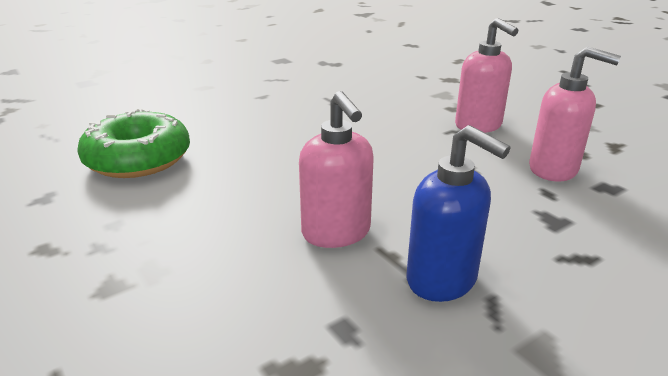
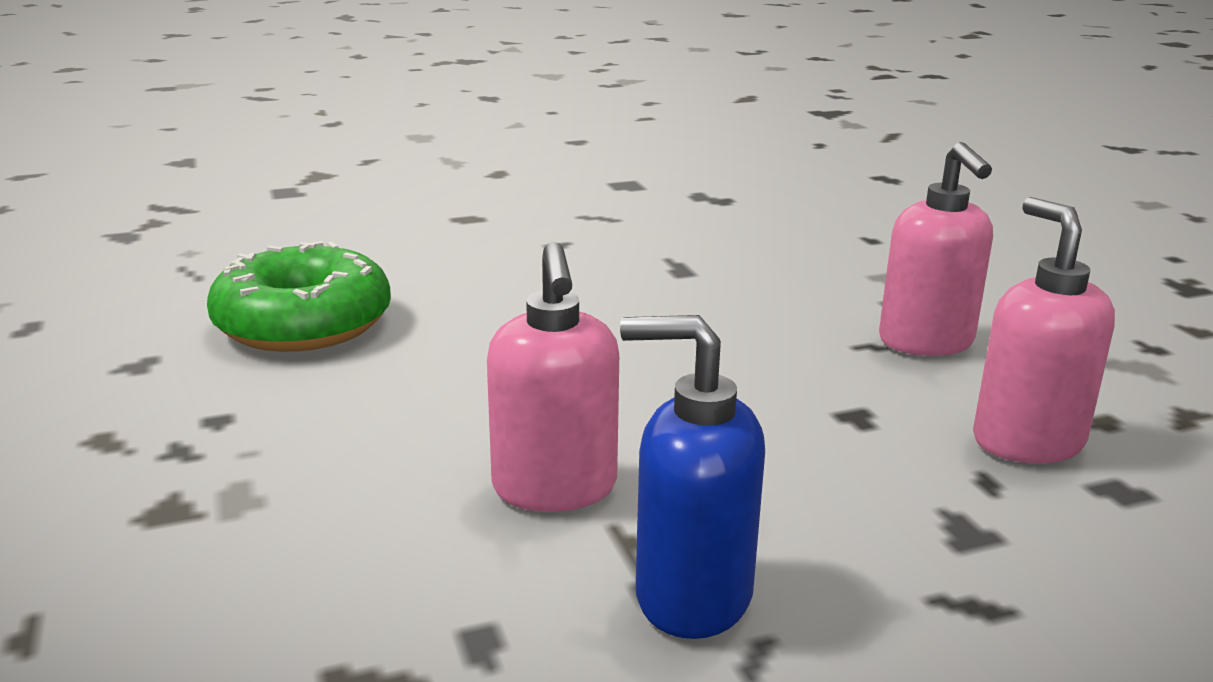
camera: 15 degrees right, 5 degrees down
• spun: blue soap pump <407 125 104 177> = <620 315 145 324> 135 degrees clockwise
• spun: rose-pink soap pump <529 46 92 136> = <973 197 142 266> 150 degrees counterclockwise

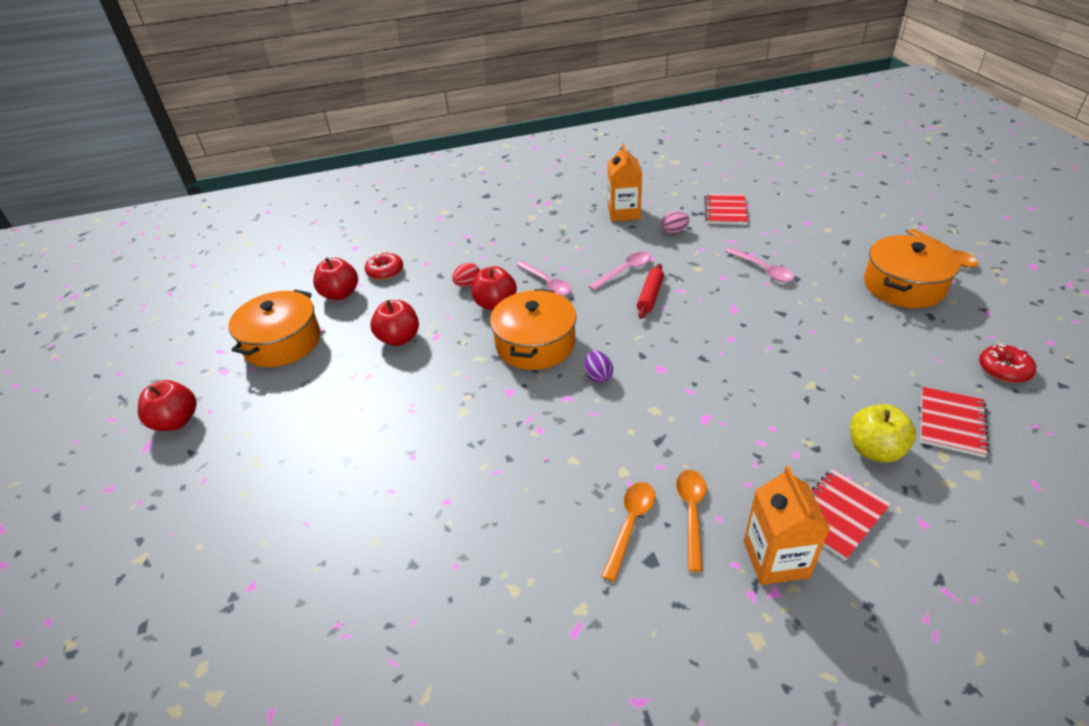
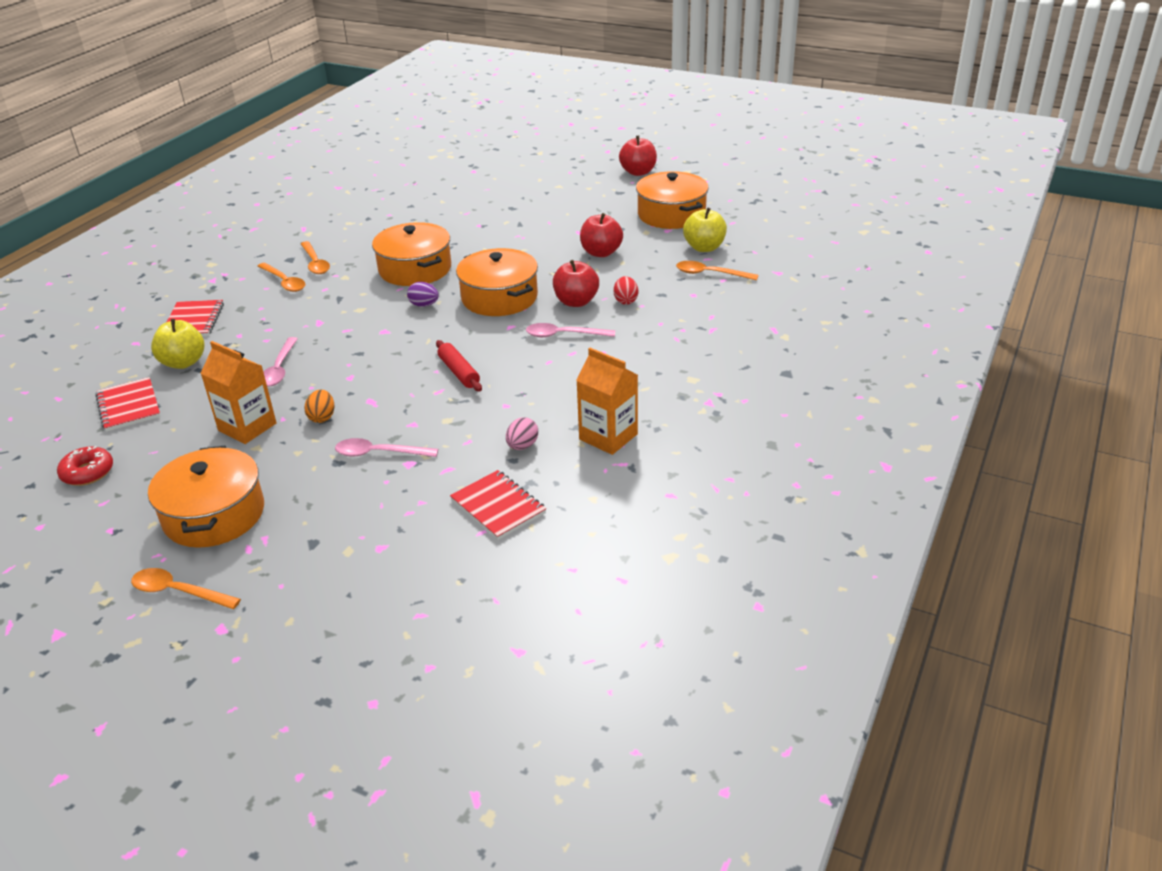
camera: 130 degrees right, 5 degrees down
• colour: scarlet apple fruit <313 258 45 42> to bright yellow apple fruit <683 207 44 45>
• exchanged: scarlet doughnut <365 252 38 28> to orange-coloured teaspoon <676 261 82 19>
• relocated: rose-pink teaspoon <588 252 63 39> to <263 337 35 49>
• relocated: orange-coloured carton <744 466 86 119> to <200 341 76 103>
• appeared: orange-coloured toy egg <304 390 30 33>
• appeared: orange-coloured stockpot <372 222 79 64>

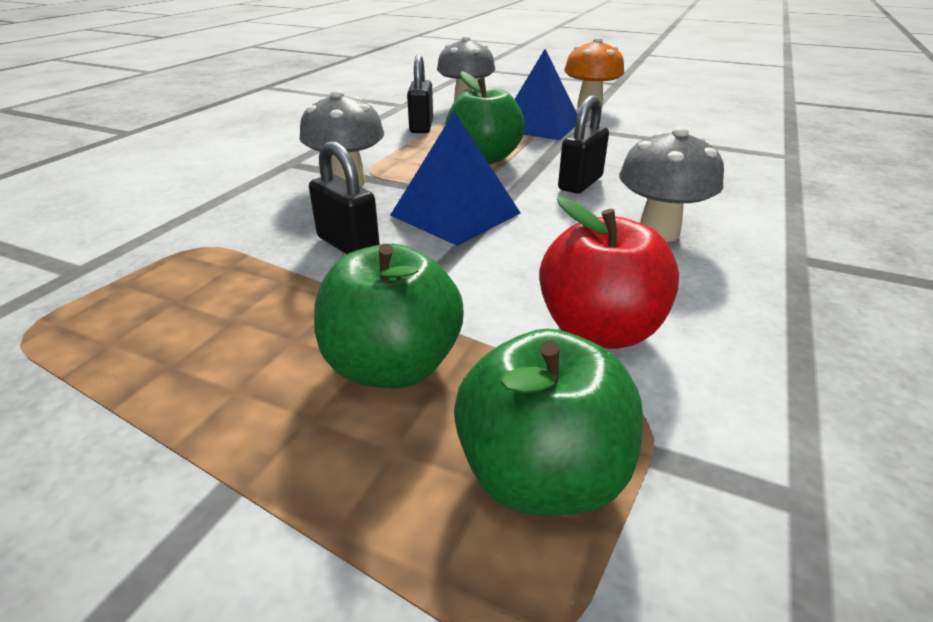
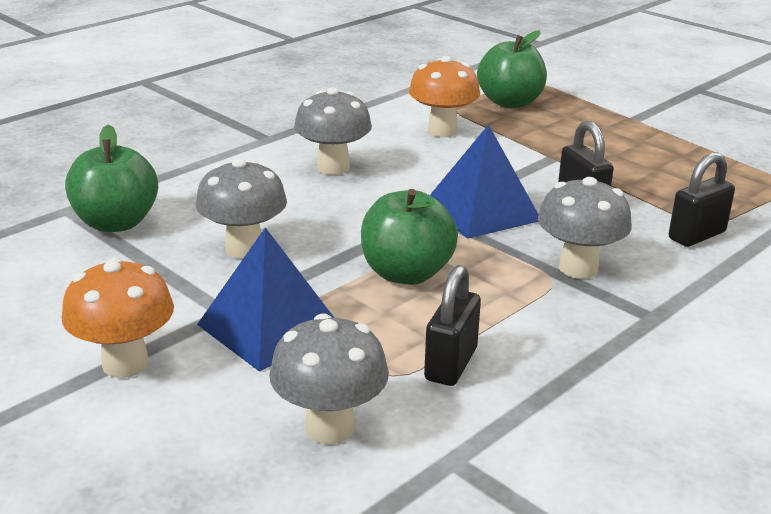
camera: 160 degrees left, 5 degrees down
• relocated: emerald apple fruit <314 244 150 144> to <65 125 93 107>
• exchanged: scarlet apple fruit <539 197 140 152> to orange-coloured mushroom <409 56 71 81>
• relocated: jet-black small lock <558 96 51 98> to <669 152 66 95>
• appeared: ash-grey mushroom <196 158 91 101>

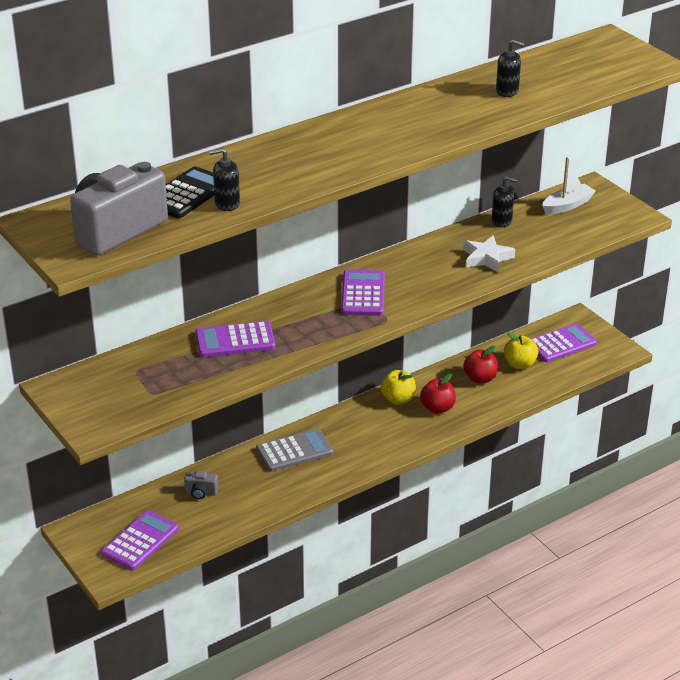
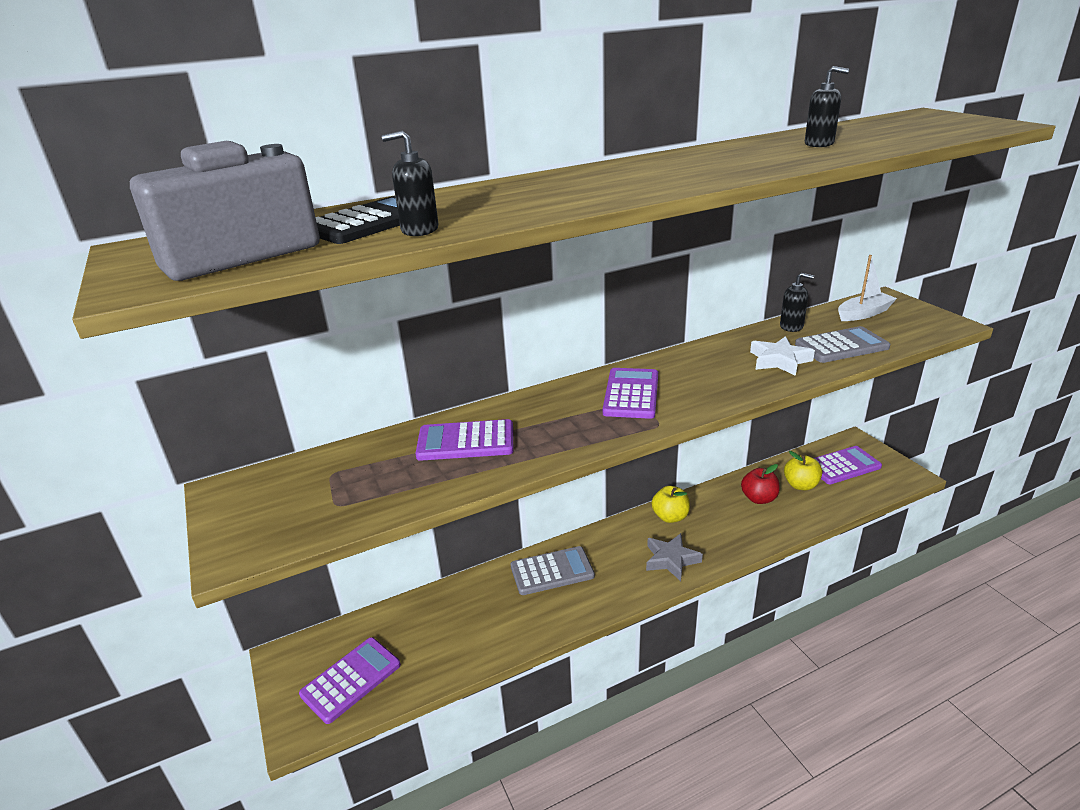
camera: 10 degrees right, 5 degrees down
• missing: ash-grey photo camera <184 471 34 28>
• missing: scarlet apple fruit <420 373 36 41>
• appeared: ash-grey star shape <646 533 57 48>
• appeared: ash-grey calculator <795 326 95 37>

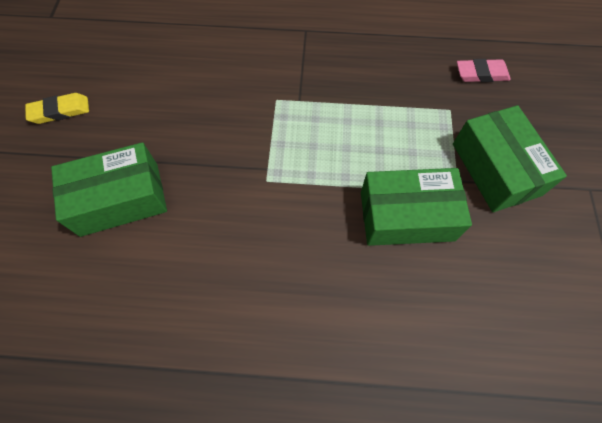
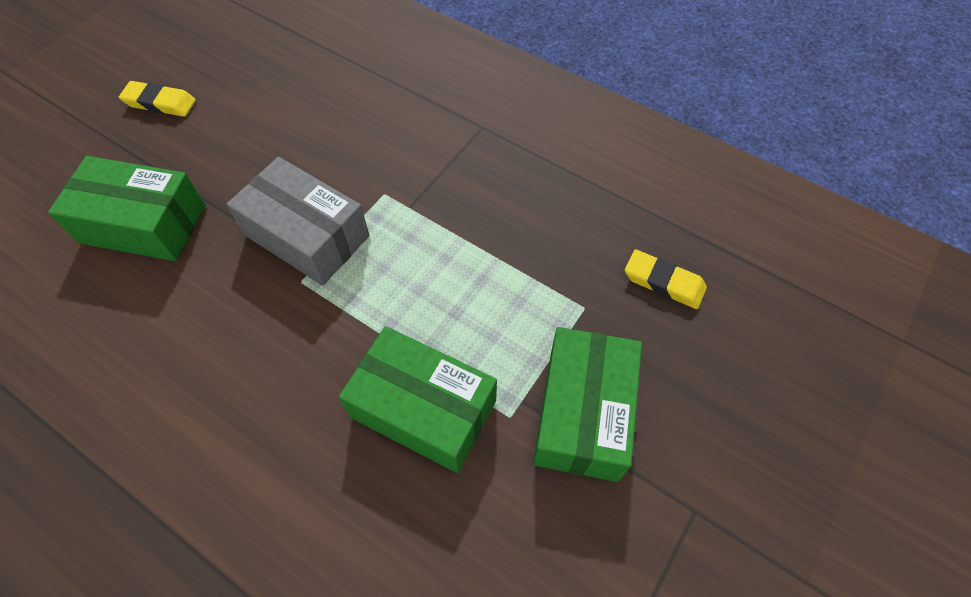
camera: 30 degrees right, 5 degrees down
• colour: rose-pink pencil eraser <457 59 54 23> to bright yellow pencil eraser <625 249 82 60>
• appeared: ash-grey box <227 157 142 128>

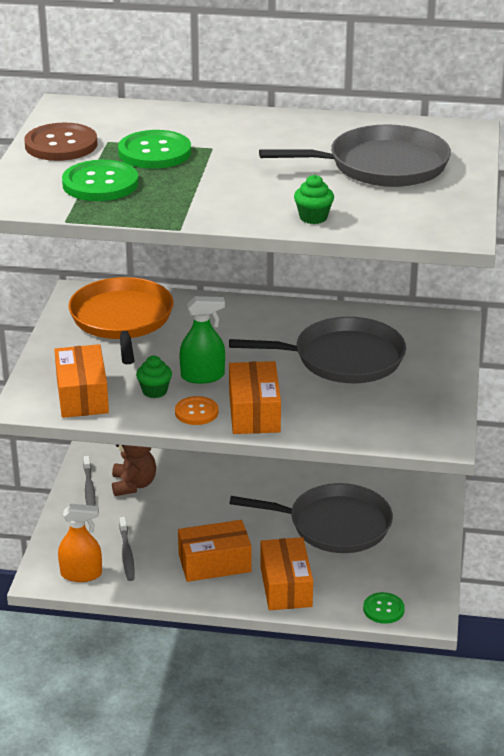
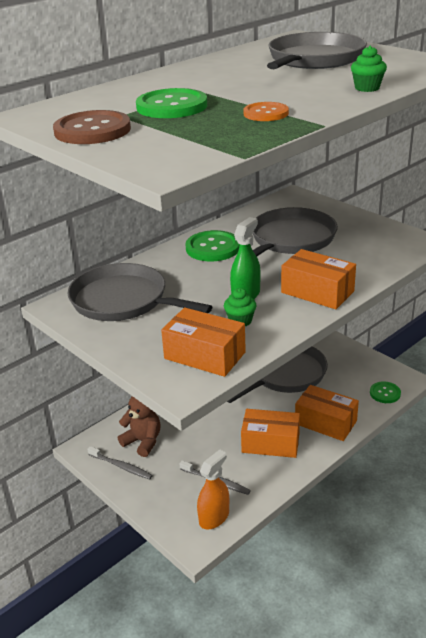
camera: 50 degrees left, 0 degrees up
• relocated: emerald button <62 160 77 41> to <185 230 55 31>
• colour: orange-coloured pan <68 277 105 87> to ash-grey pan <68 263 145 58>
• relocated: orange-coloured button <175 396 43 29> to <243 102 46 19>
• spun: orange-coloured box <178 520 74 62> = <241 409 59 49> 75 degrees clockwise

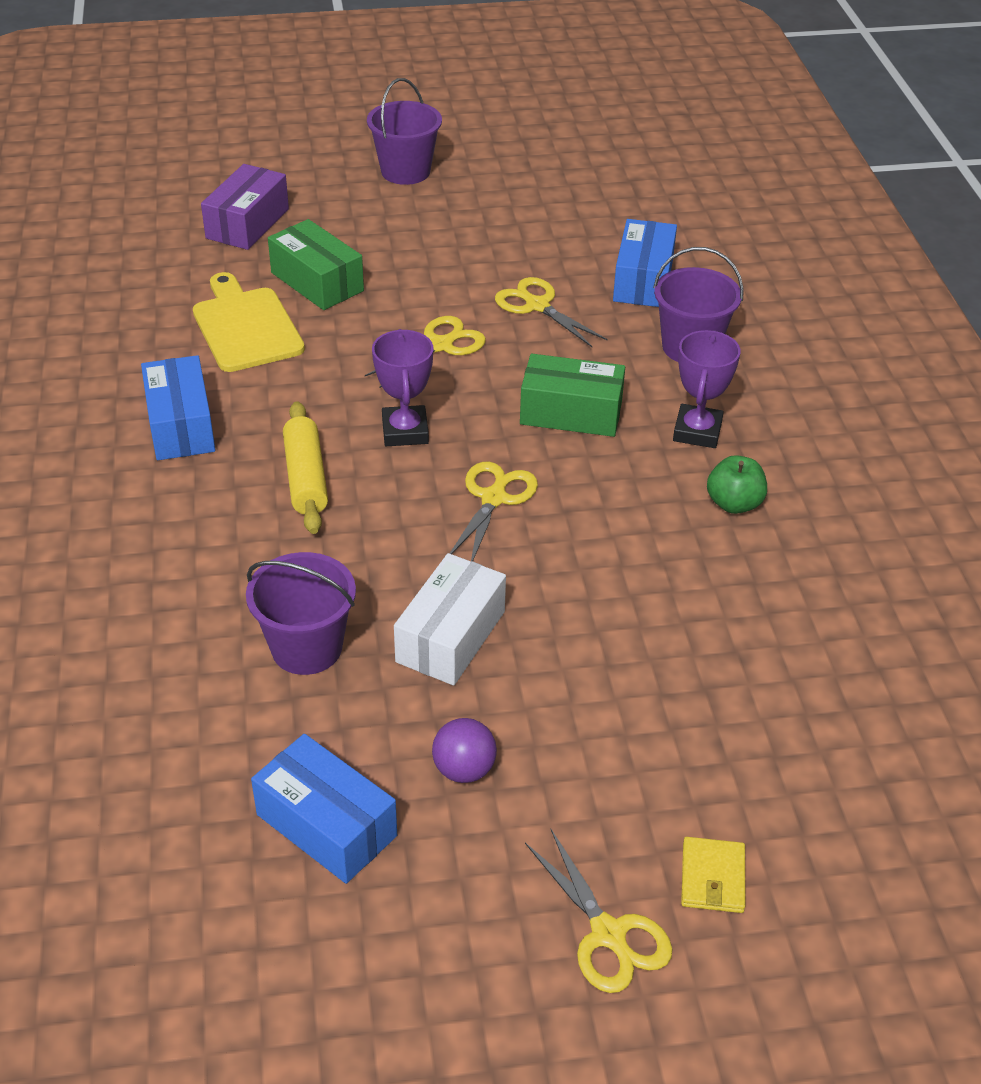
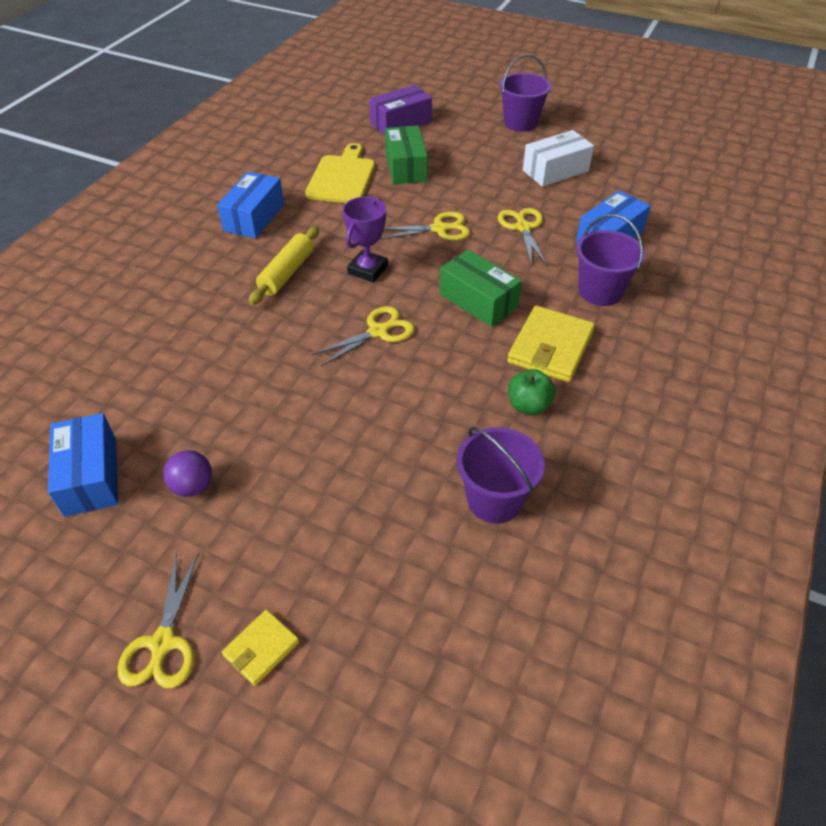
camera: 35 degrees right, 5 degrees up
• relocated: royal purple pail <246 552 110 123> to <456 427 89 96>
• relocated: snow-white box <394 553 112 132> to <523 130 71 57>
• exchanged: royal purple prize cup <673 330 68 118> to bright yellow billfold <507 305 88 77>

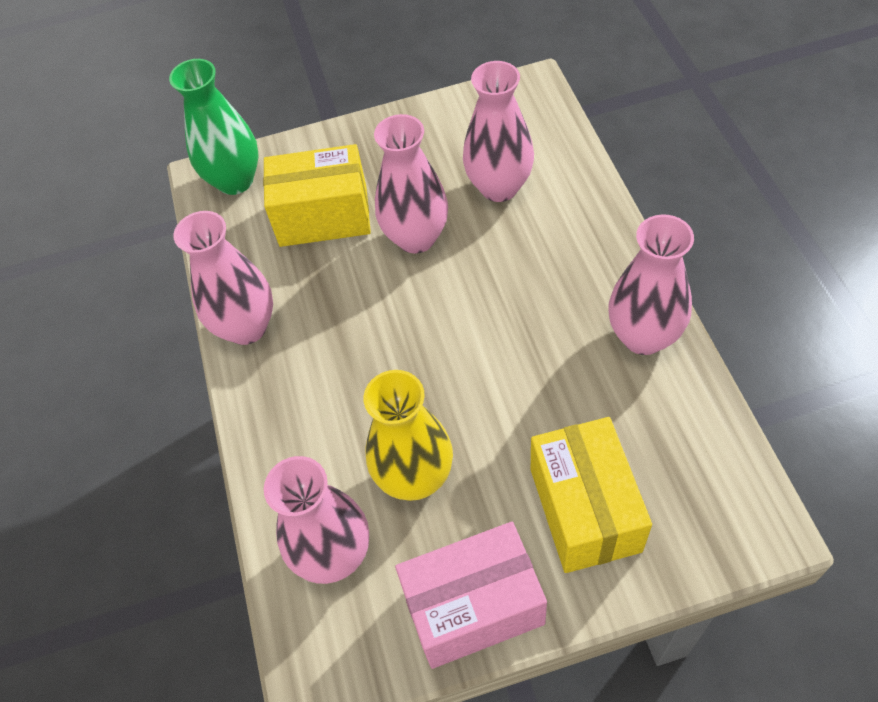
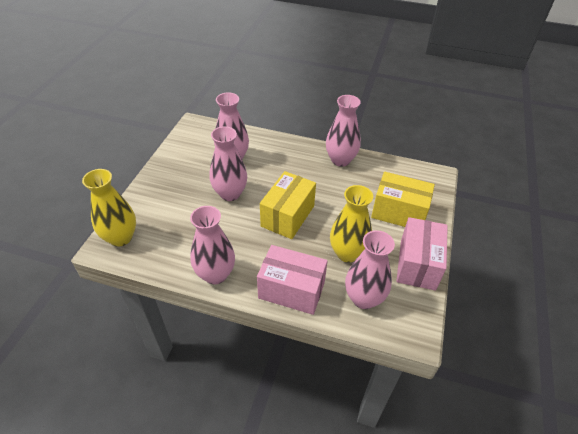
camera: 65 degrees left, 10 degrees down
• colour: emerald vase <169 59 90 136> to bright yellow vase <82 169 54 78>
• relocated: bright yellow box <263 144 108 103> to <260 171 56 68>
• appeared: rose-pink box <257 245 71 70>

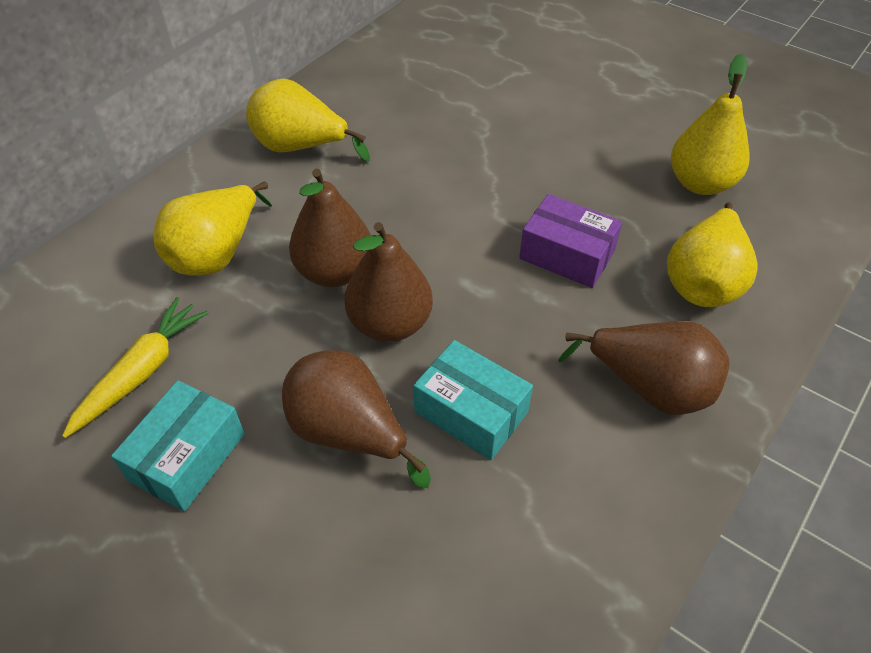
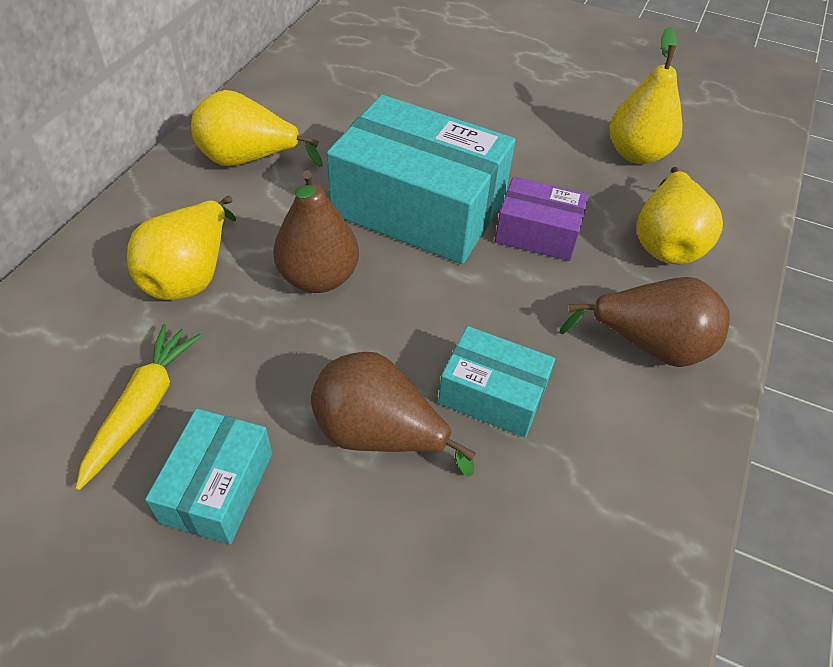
camera: 15 degrees left, 0 degrees up
• missing: dark brown pear <344 222 89 120>
• appeared: teal box <327 95 188 169>

